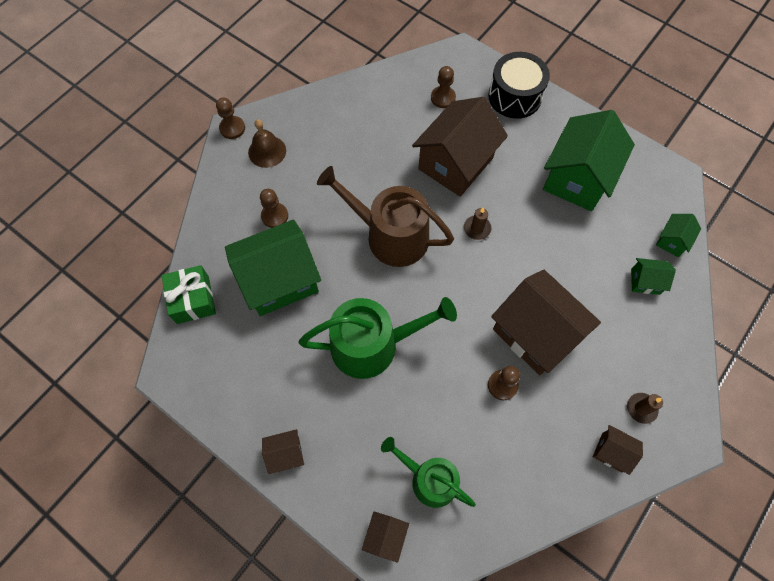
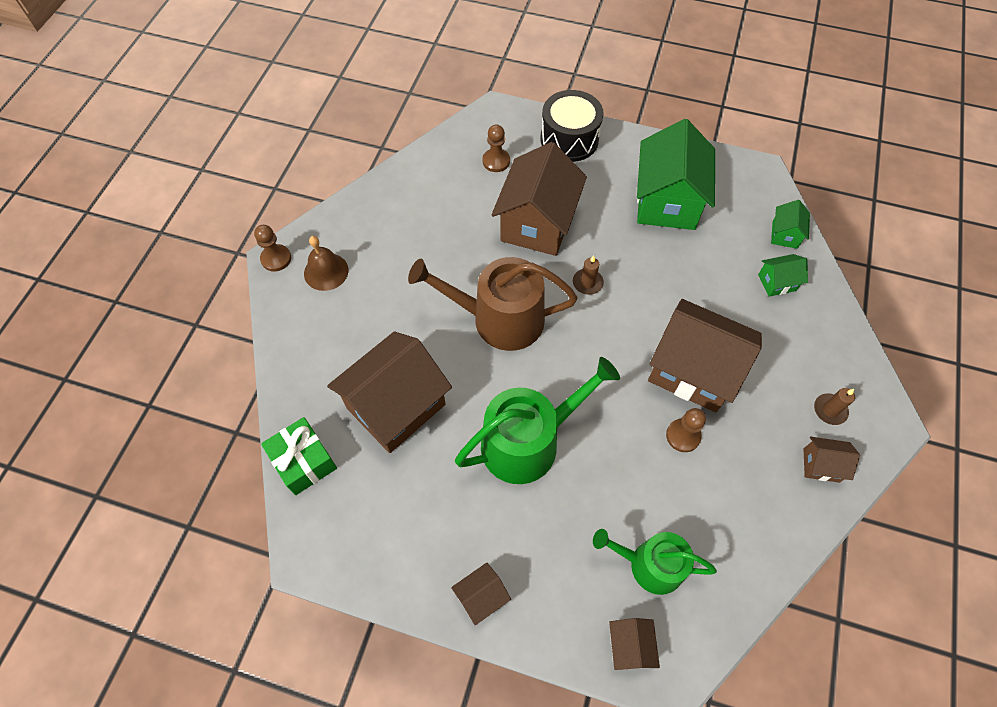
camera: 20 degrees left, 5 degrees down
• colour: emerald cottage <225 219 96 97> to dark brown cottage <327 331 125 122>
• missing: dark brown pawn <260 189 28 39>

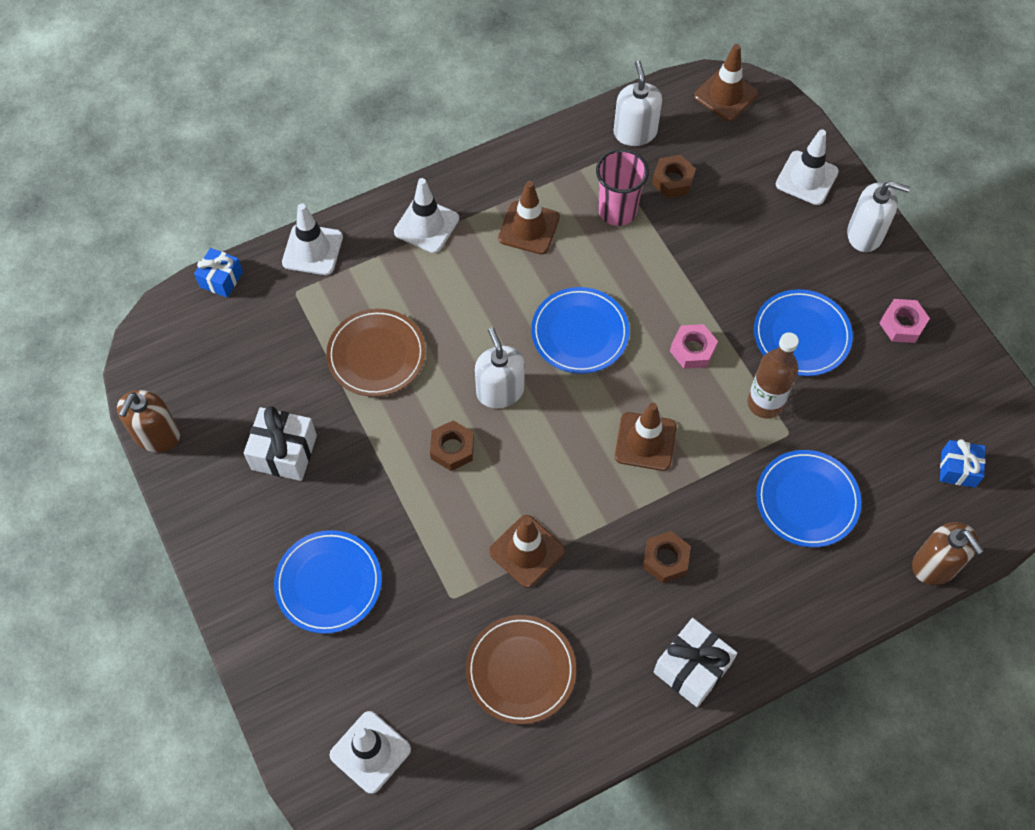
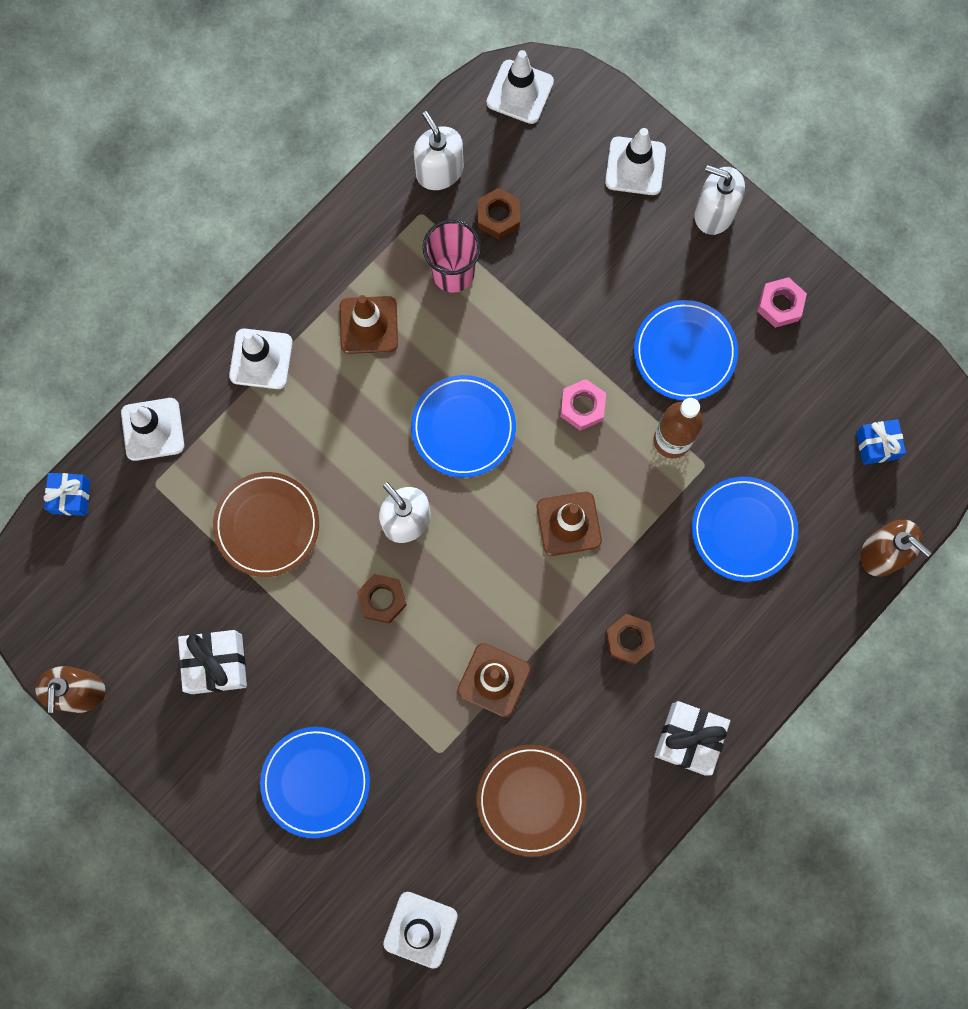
camera: 20 degrees left, 15 degrees up
• colour: dark brown safety cone <694 44 64 77> to snow-white safety cone <486 50 68 74>
• spun: snow-white soap pump <847 181 63 71> = <694 165 51 70> 150 degrees counterclockwise

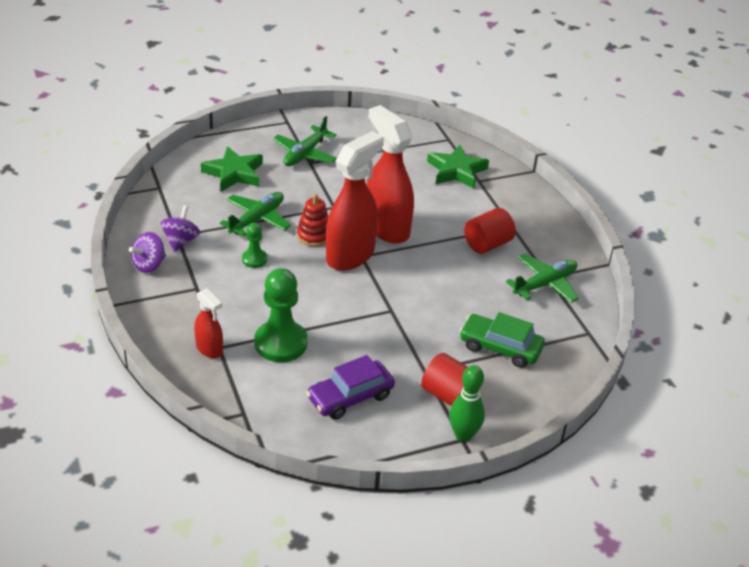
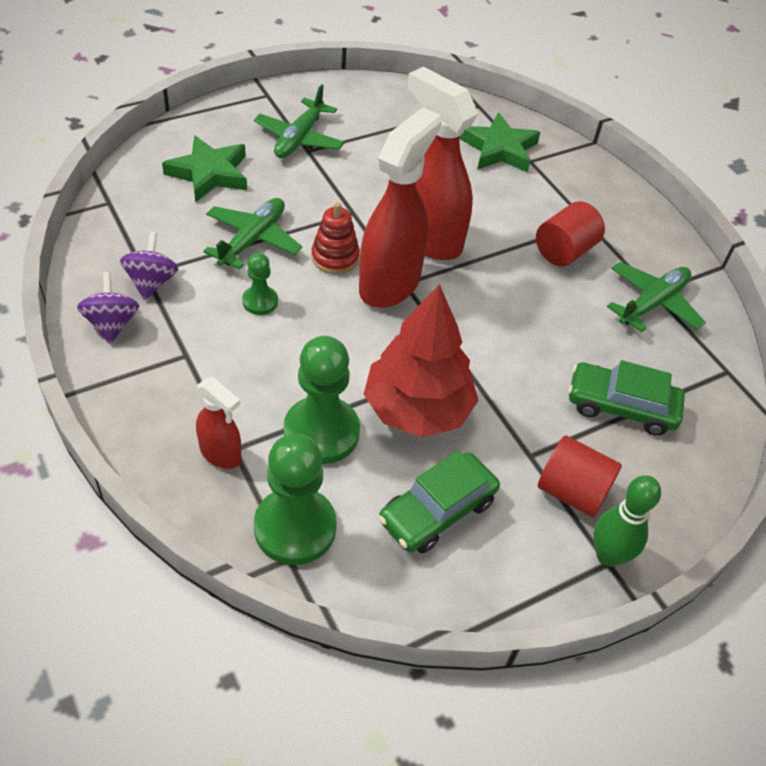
camera: 10 degrees left, 10 degrees up
• spun: royal purple toy top <129 232 37 41> = <77 272 62 72> 135 degrees clockwise
• colour: royal purple car <306 355 89 65> to emerald car <378 451 122 103>
• appeared: emerald pawn <254 434 83 131>
• appeared: scarlet toy tree <364 284 115 153>

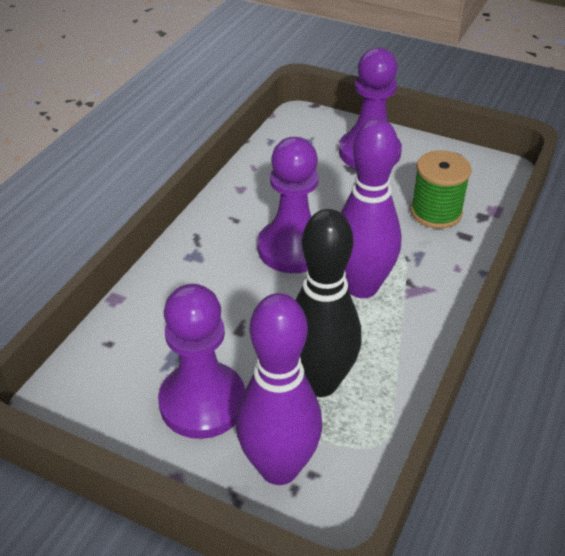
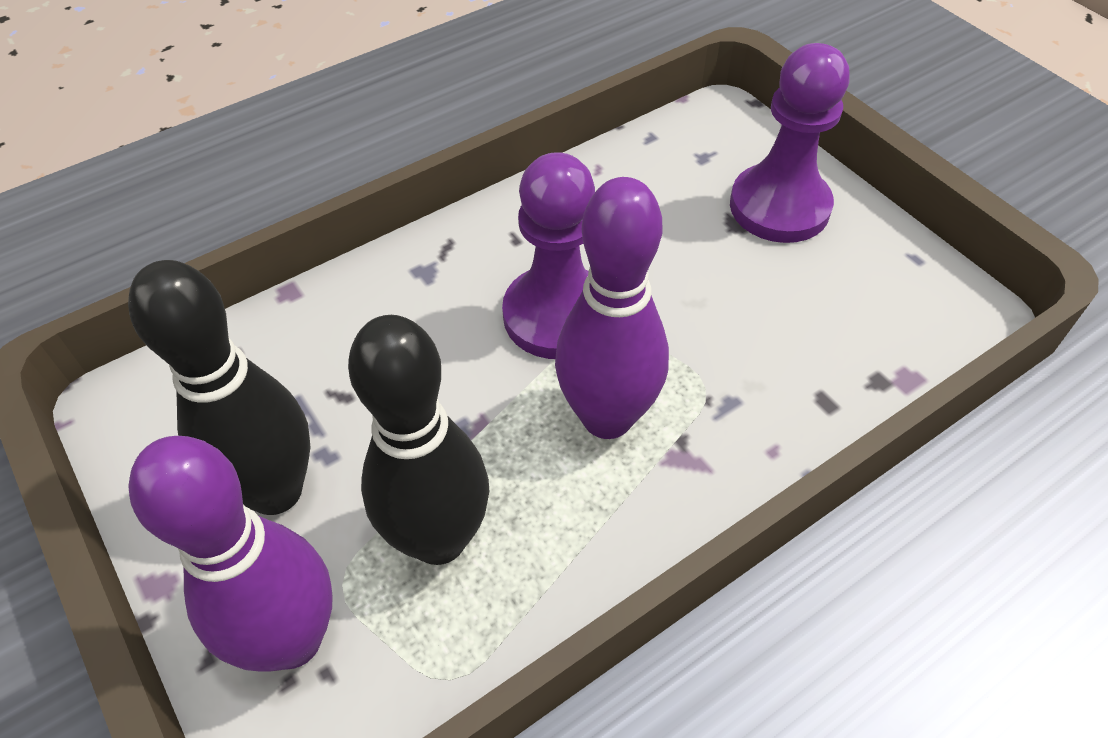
camera: 30 degrees right, 10 degrees up
• exchanged: royal purple pawn <158 284 87 155> to jet-black tenpin <128 260 183 255>
• missing: emerald reel of thread <410 150 62 79>

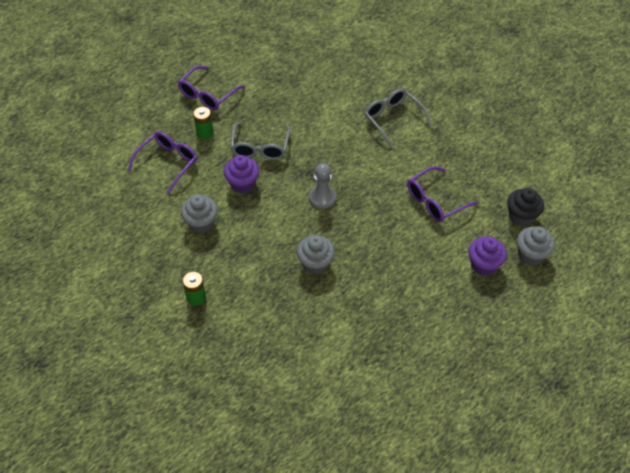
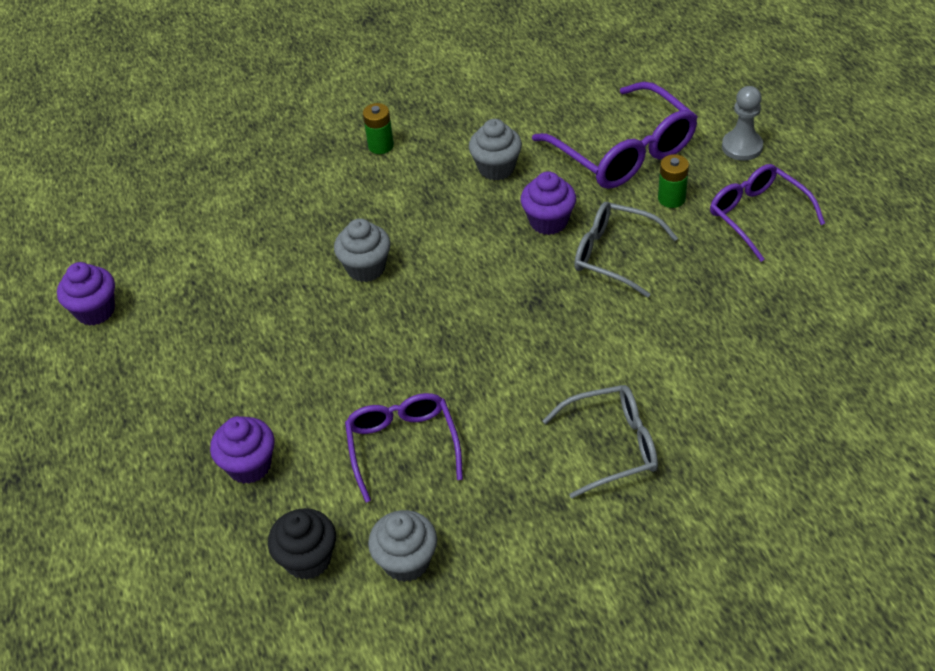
camera: 115 degrees right, 5 degrees down
• size: royal purple eyeglasses <128 131 69 63> = <532 82 165 107> x1.53
• relocated: ash-grey pawn <309 163 27 46> to <722 86 41 75>
• relocated: ash-grey muffin <517 226 38 40> to <368 510 69 72>
• appeared: royal purple muffin <57 262 58 64>

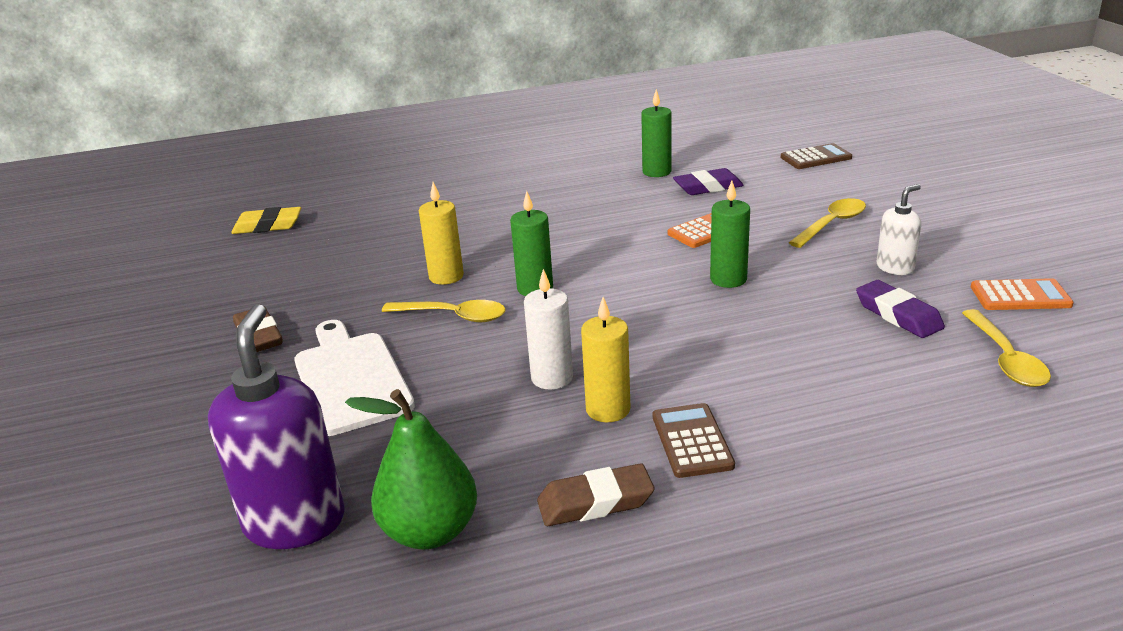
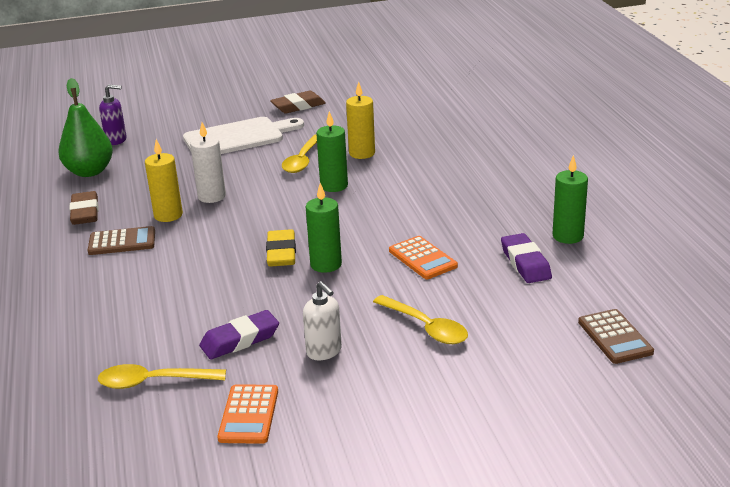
camera: 90 degrees right, 0 degrees up
• size: royal purple soap pump <208 304 137 245> = <99 84 28 61> x0.53
• relocated: bright yellow pencil eraser <231 207 70 27> to <266 229 30 38>

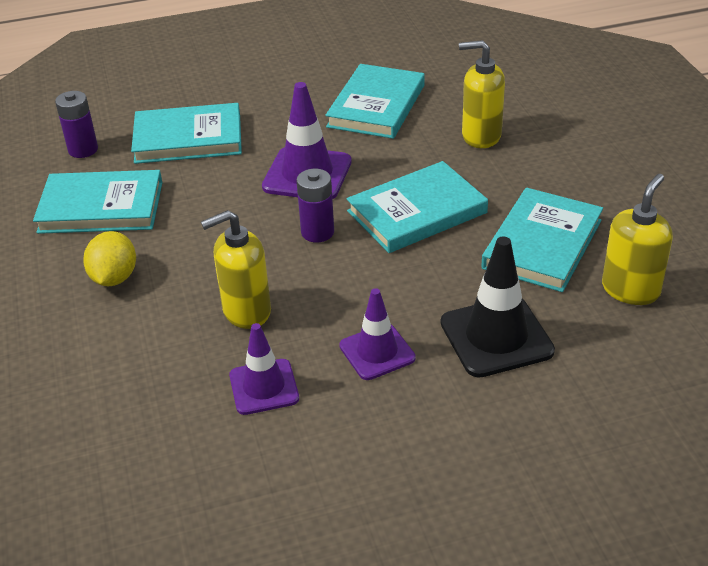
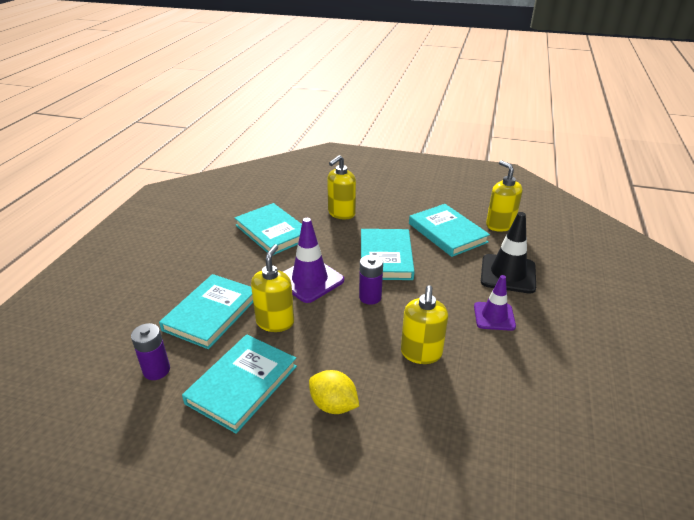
camera: 60 degrees left, 5 degrees down
• missing: royal purple safety cone <229 323 70 92>
• appeared: bright yellow soap pump <251 244 43 88>

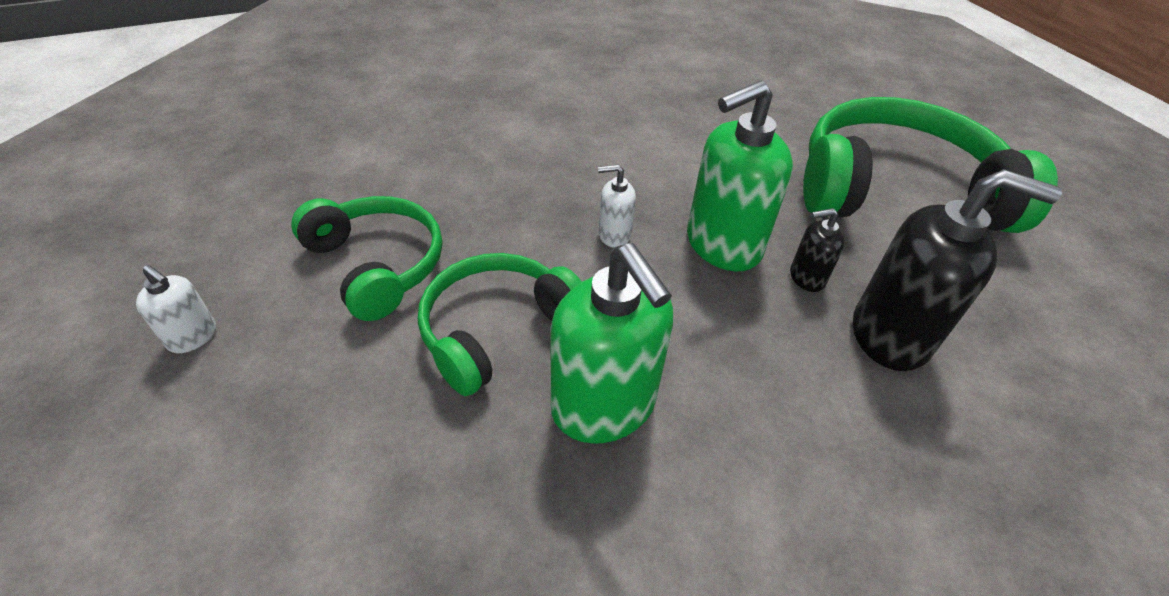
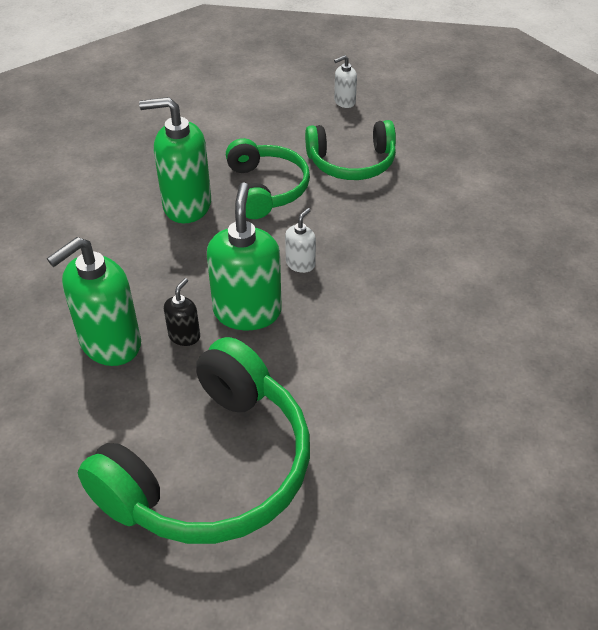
camera: 125 degrees right, 0 degrees up
• colour: jet-black soap pump <853 169 209 202> to emerald soap pump <47 237 94 129>

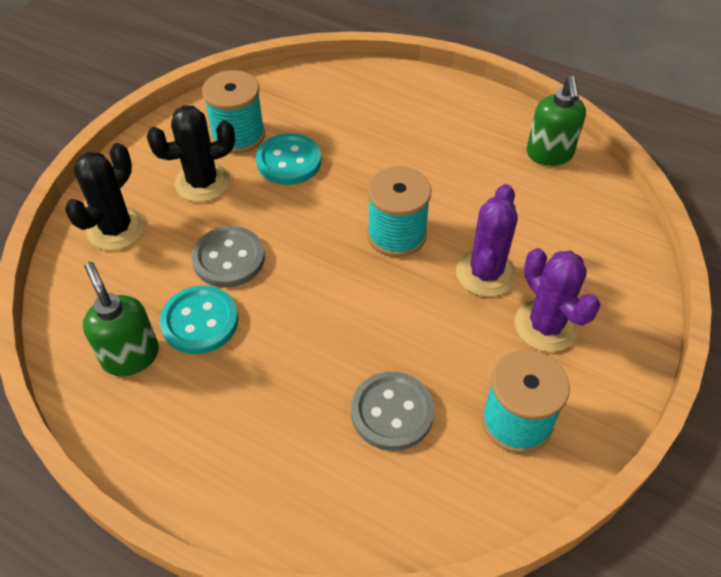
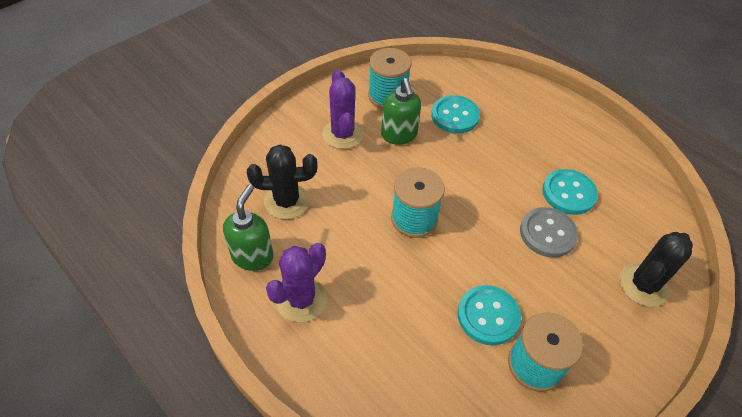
camera: 165 degrees left, 0 degrees up
• relocated: emerald soap pump <83 262 76 114> to <381 78 40 67>
• relocated: jet-black prickly plant <147 106 88 96> to <247 145 70 74>
• colour: ash-grey button <351 372 83 79> to teal button <431 95 49 38>
• relocated: royal purple prickly plant <456 184 62 113> to <266 243 61 79>

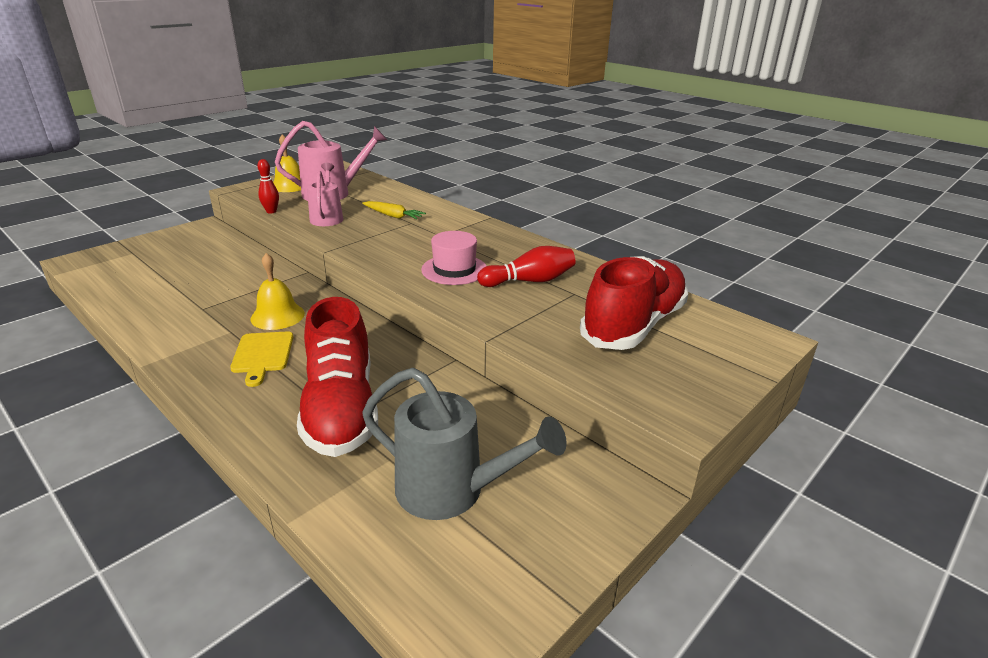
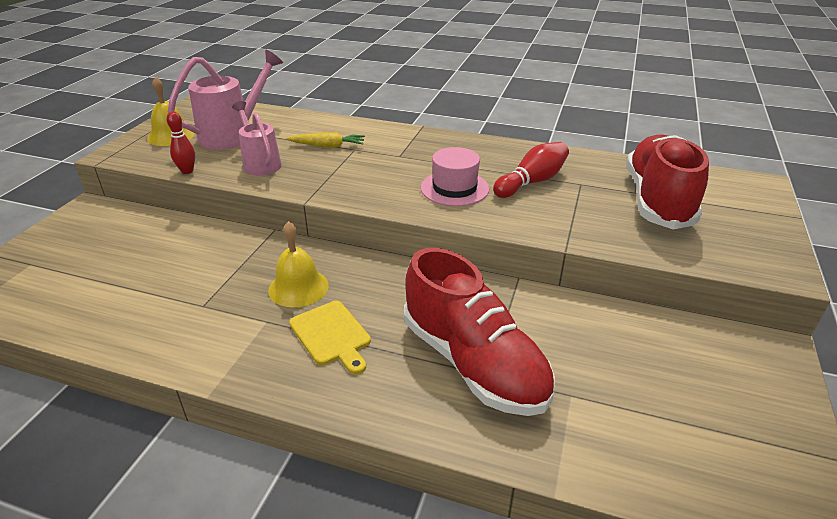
camera: 25 degrees left, 5 degrees up
• missing: ash-grey watering can <362 368 205 152>

